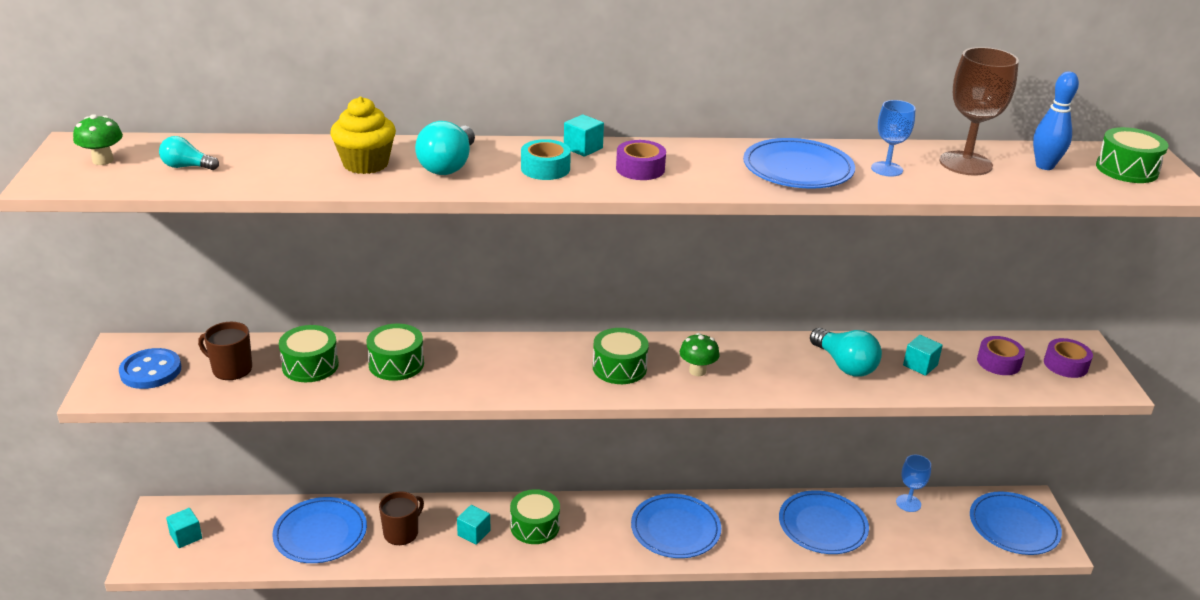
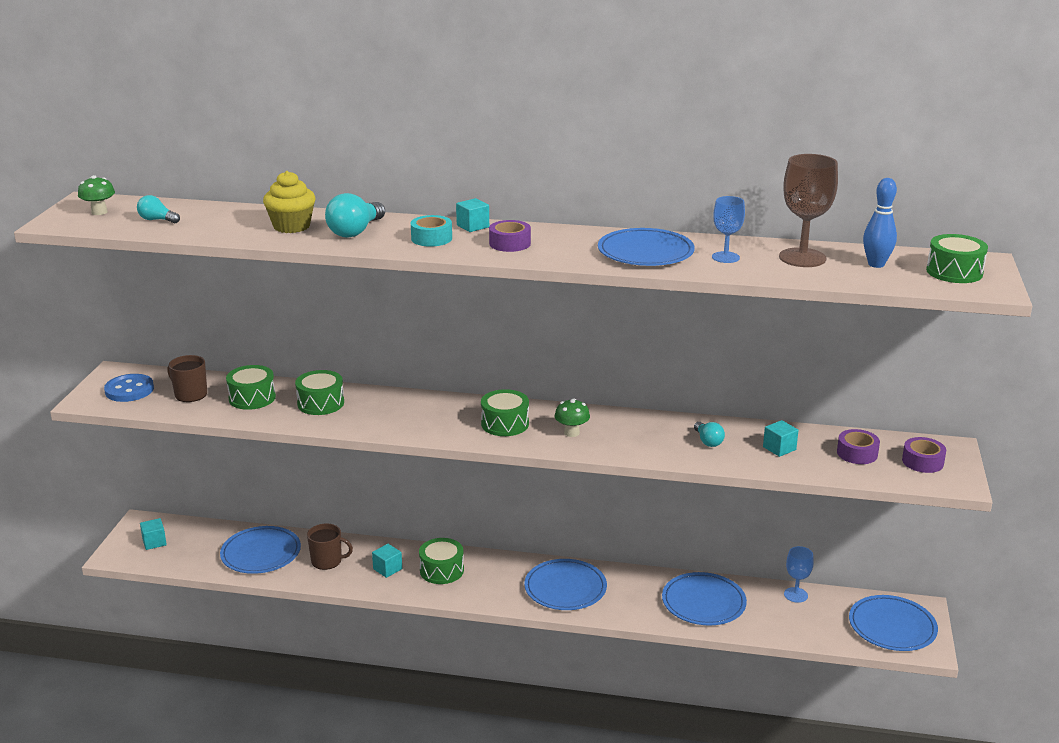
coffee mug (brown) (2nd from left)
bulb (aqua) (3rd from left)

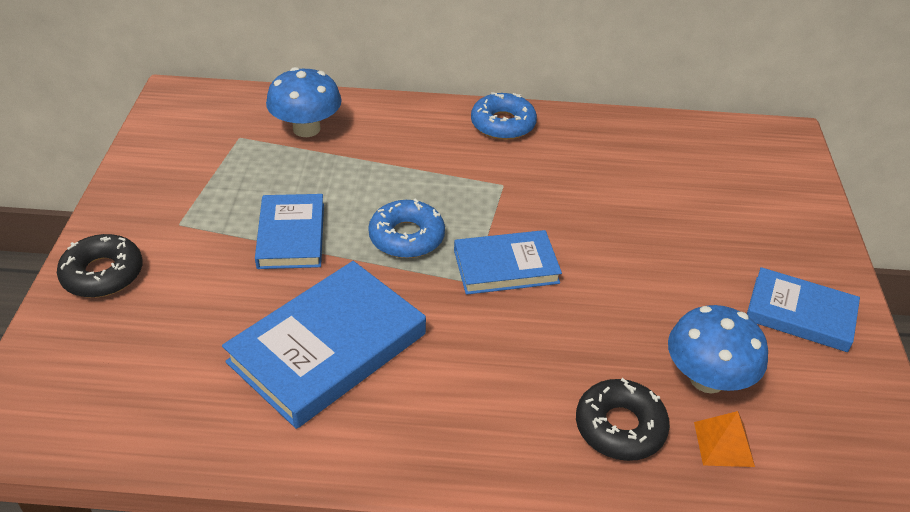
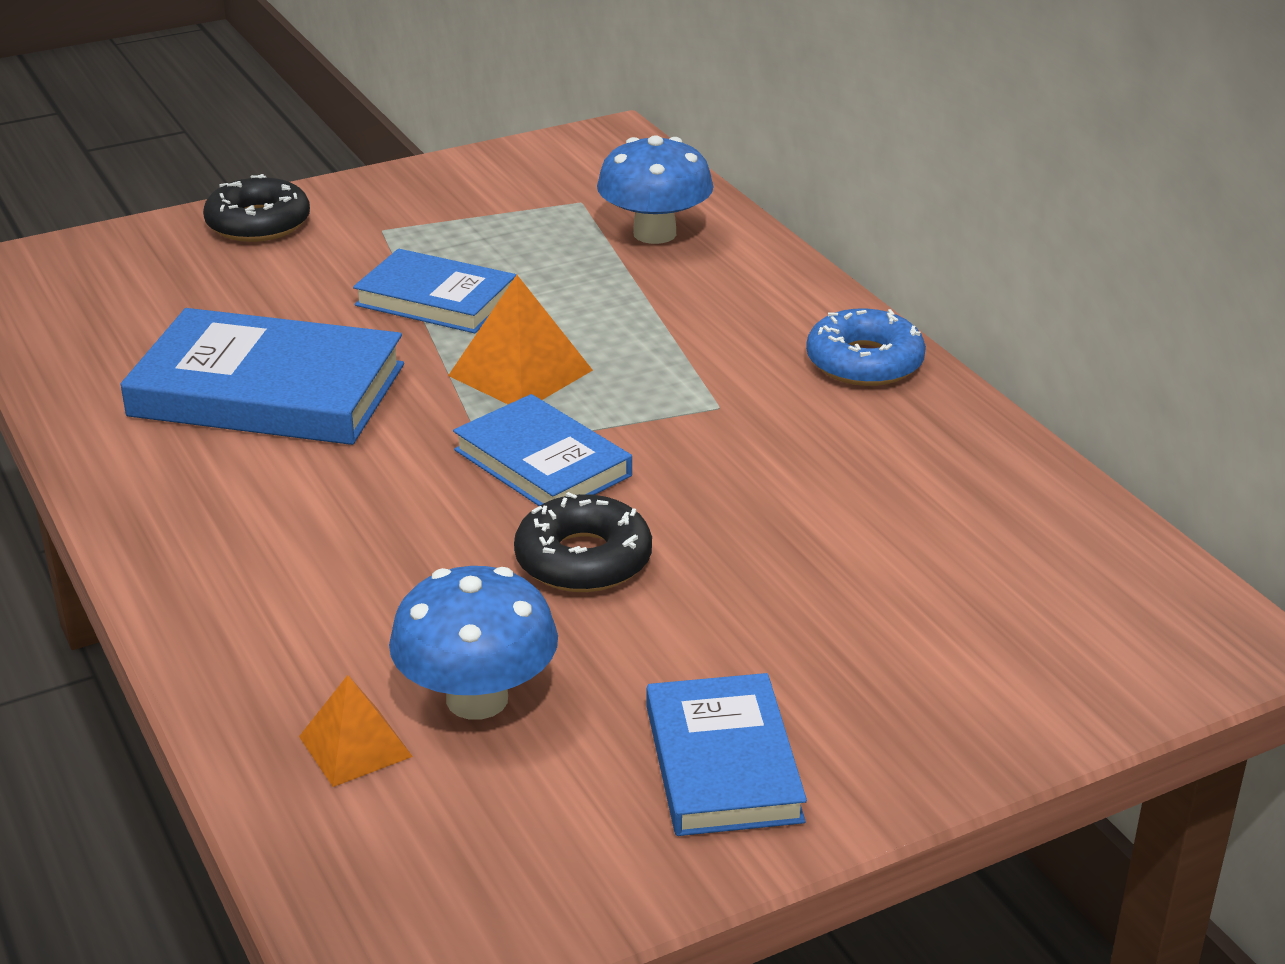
doughnut (ebony) (2nd from left)
pyramid shape (orange-coloured) (2nd from left)
hardback (blue) (2nd from left)

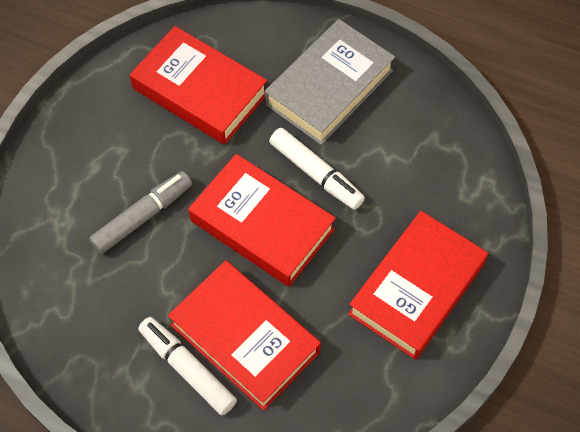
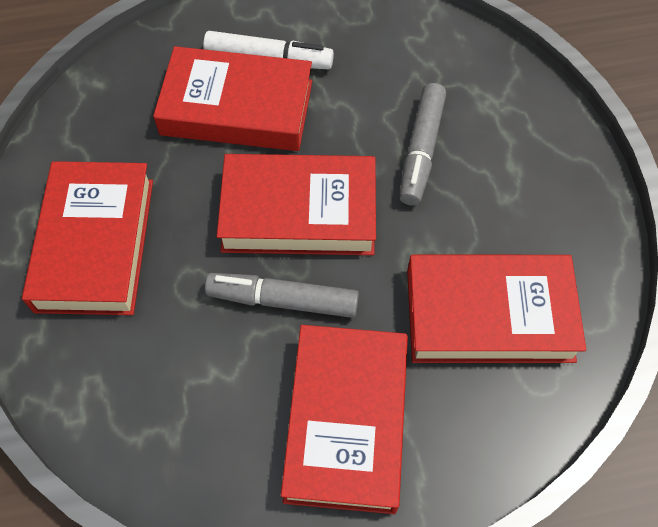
hardback (crimson) (4th from left)
marker (grey) (1st from left)

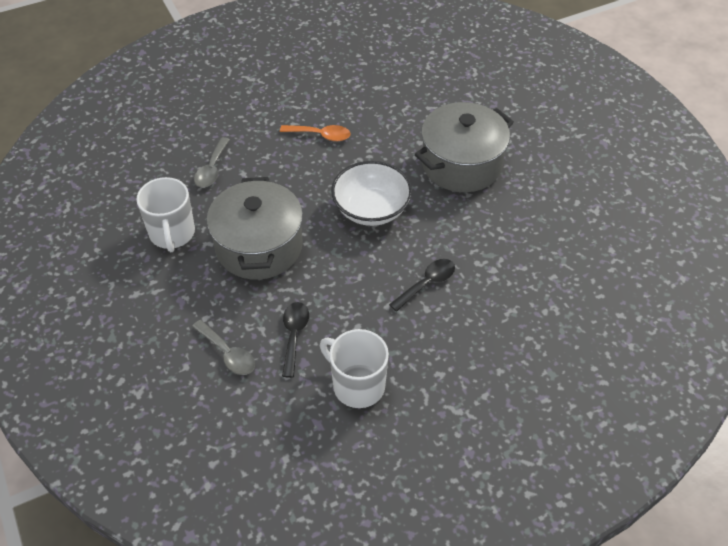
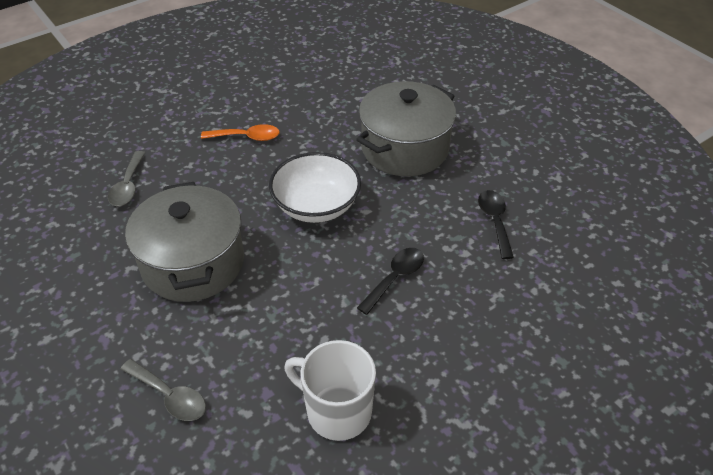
coffee mug (snow-white) (1st from left in the first image)
teaspoon (ebony) (2nd from left)

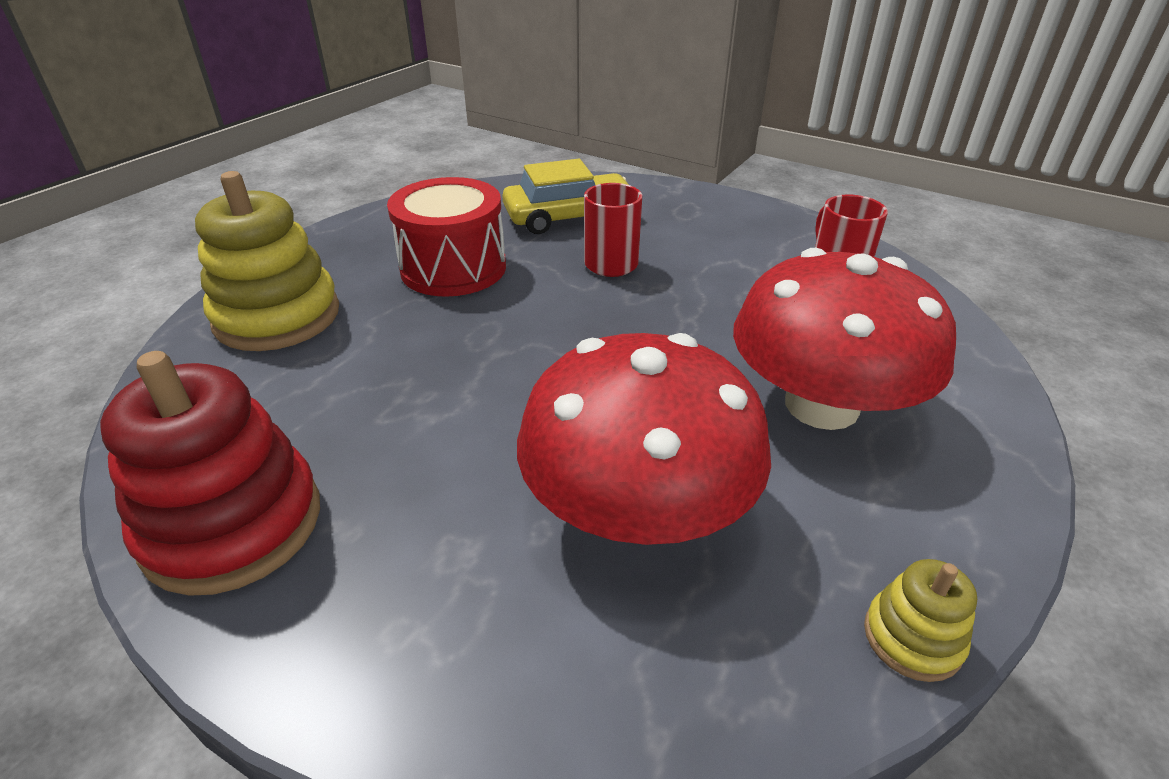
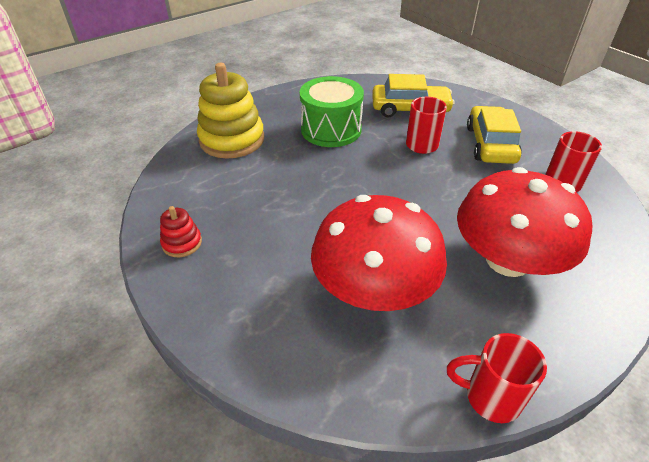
automobile (golden) (2nd from left)
coffee mug (crimson) (2nd from left)
snare drum (leaf-green)
ring stacker (crimson)

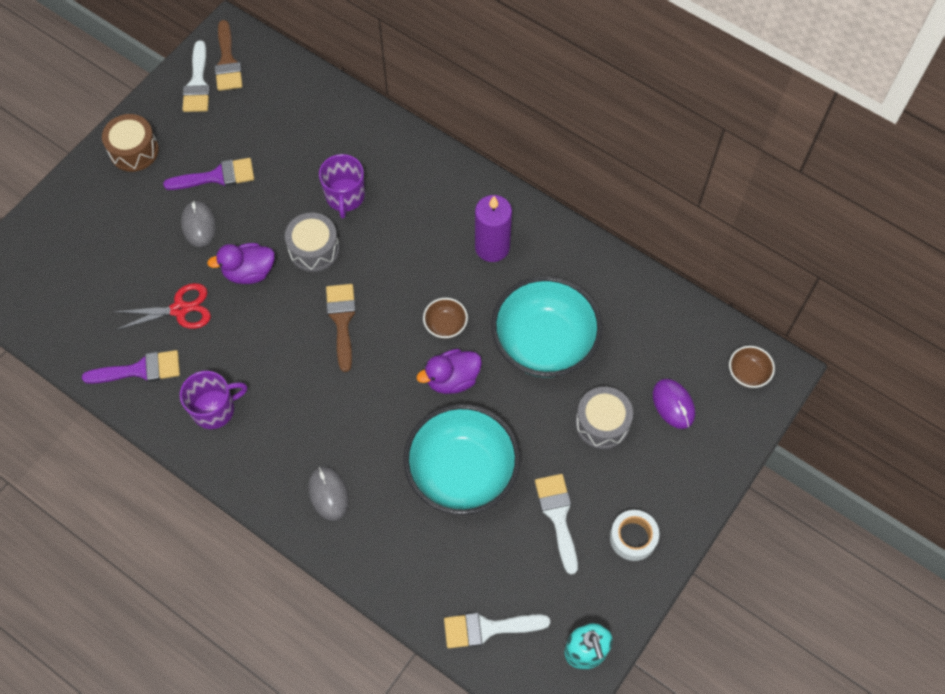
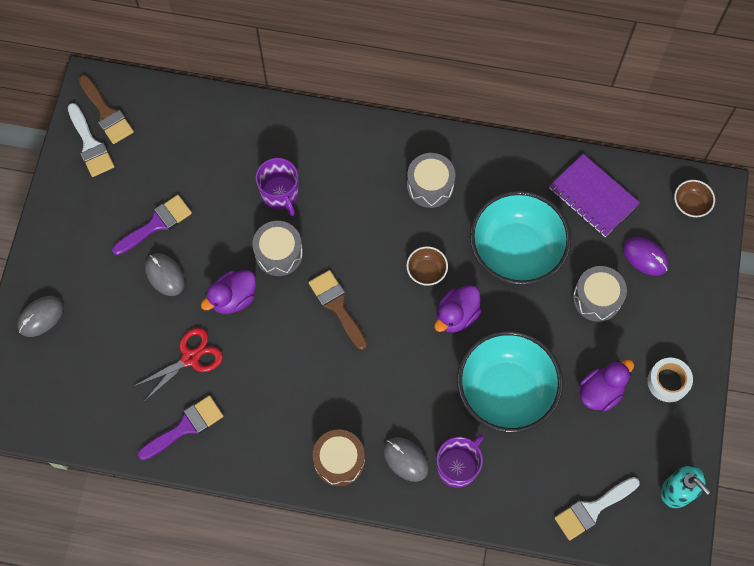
PC mouse (grey) (1st from left)
exercise book (violet)
snare drum (brown)
coffee mug (violet) (2nd from left)
snare drum (grey) (2nd from left)
toy duck (violet) (3rd from left)

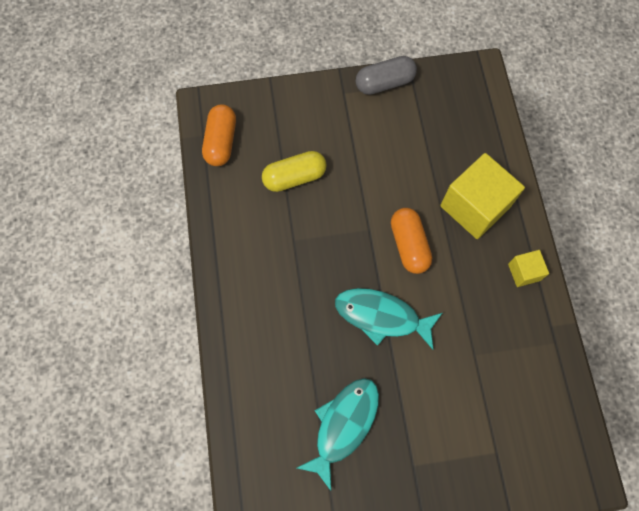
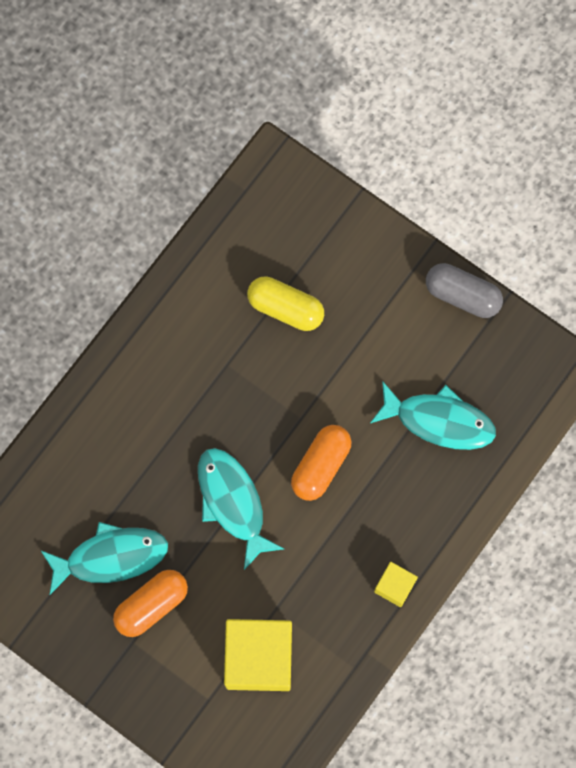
fish (aqua) (3rd from left)
capsule (orange-coloured) (1st from left)
solid cube (golden) (1st from left)

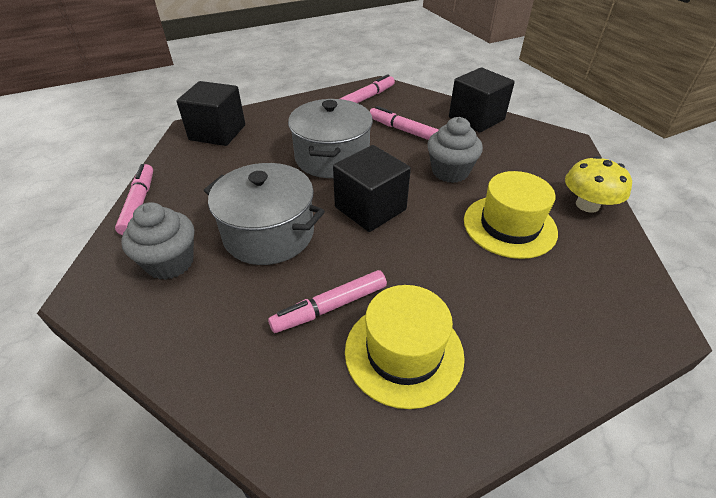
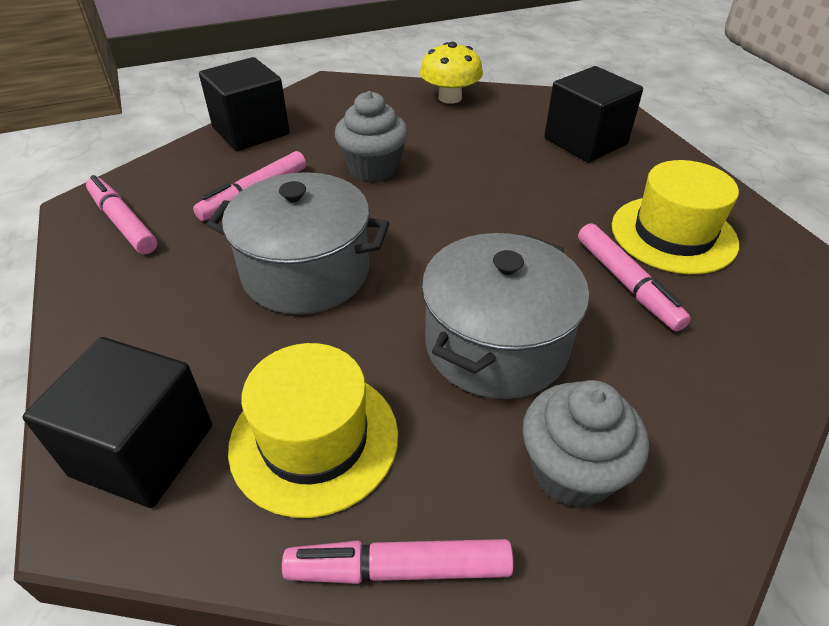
solid cube (ebony) (3rd from left)
hat (golden) (1st from left)

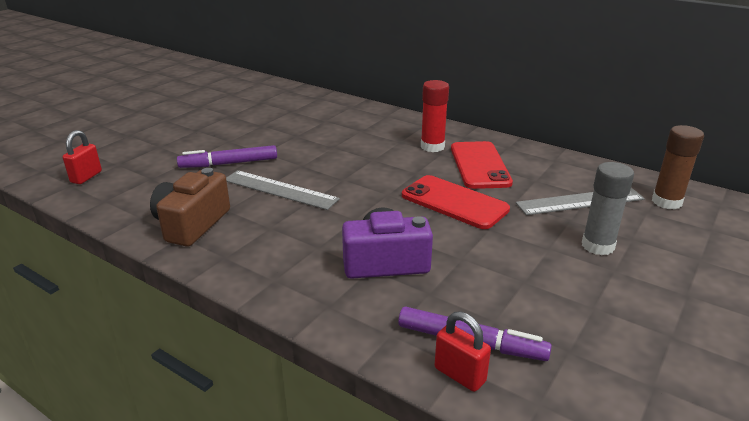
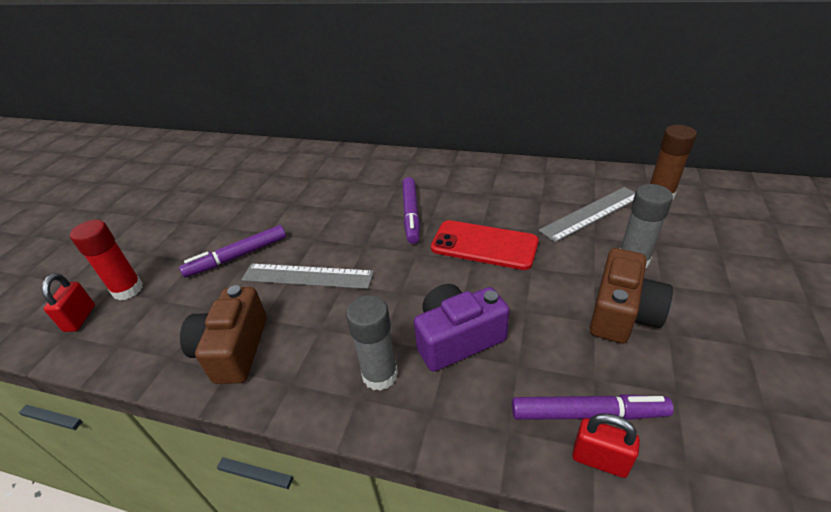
smartphone (crimson) (2nd from left in the first image)
glue (grey) (1st from left)
marker (violet) (2nd from left)
camera (brown) (2nd from left)
glue (crimson)

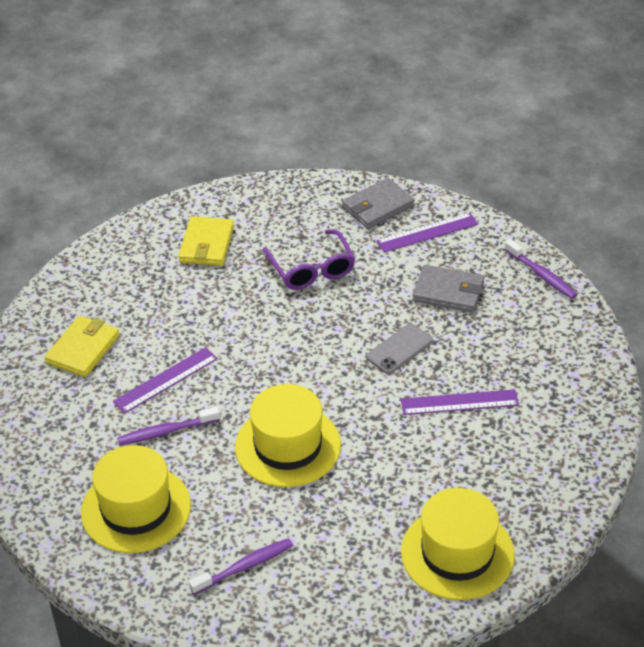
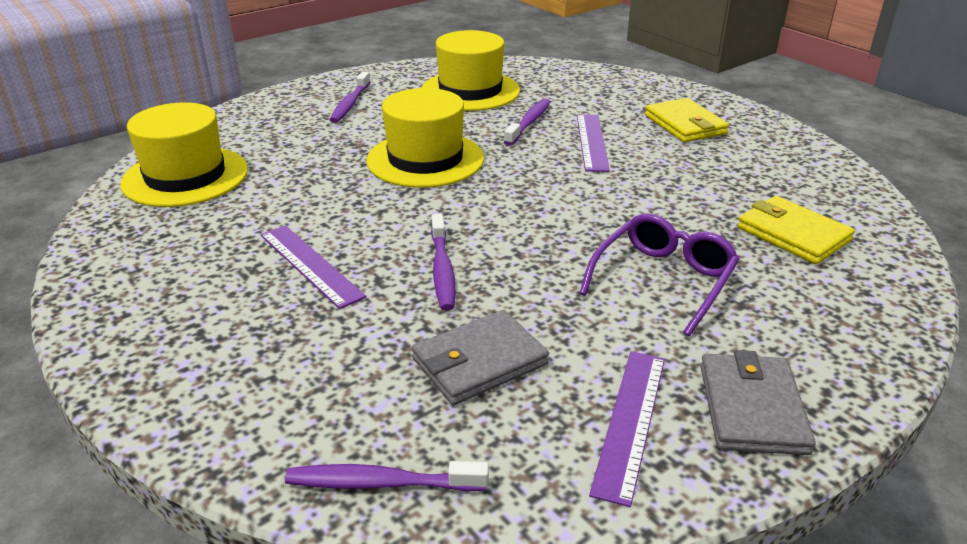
tooth brush (violet) (3rd from left)
spectacles (violet)
ruler (violet) (1st from left)

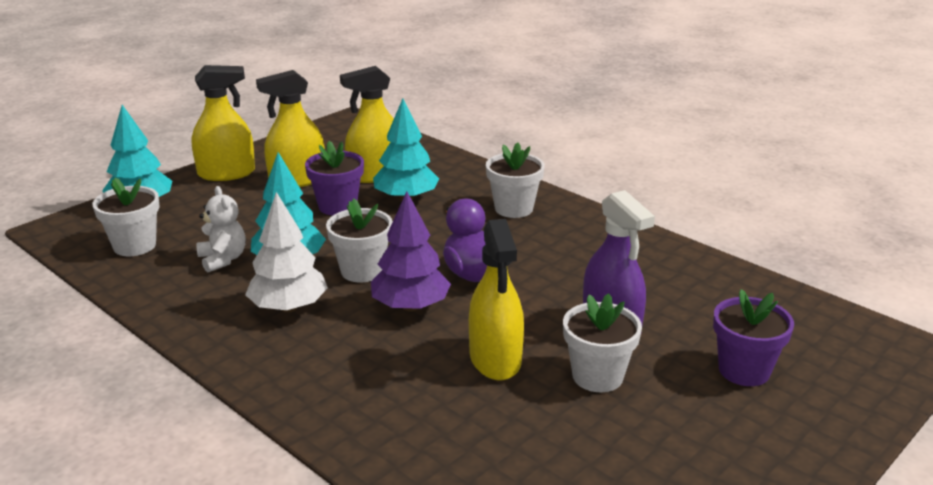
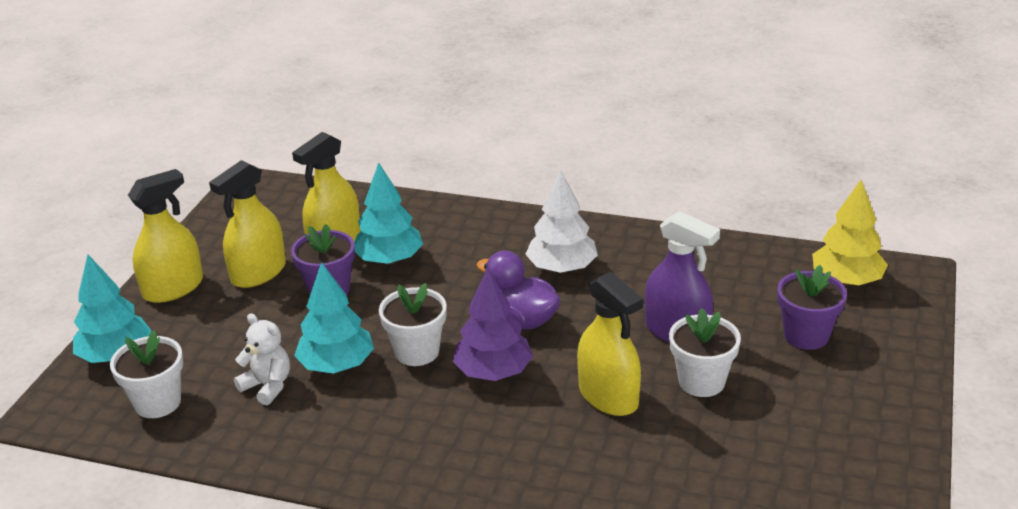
flower pot (snow-white) (3rd from left in the first image)
toy tree (golden)
toy tree (snow-white)

